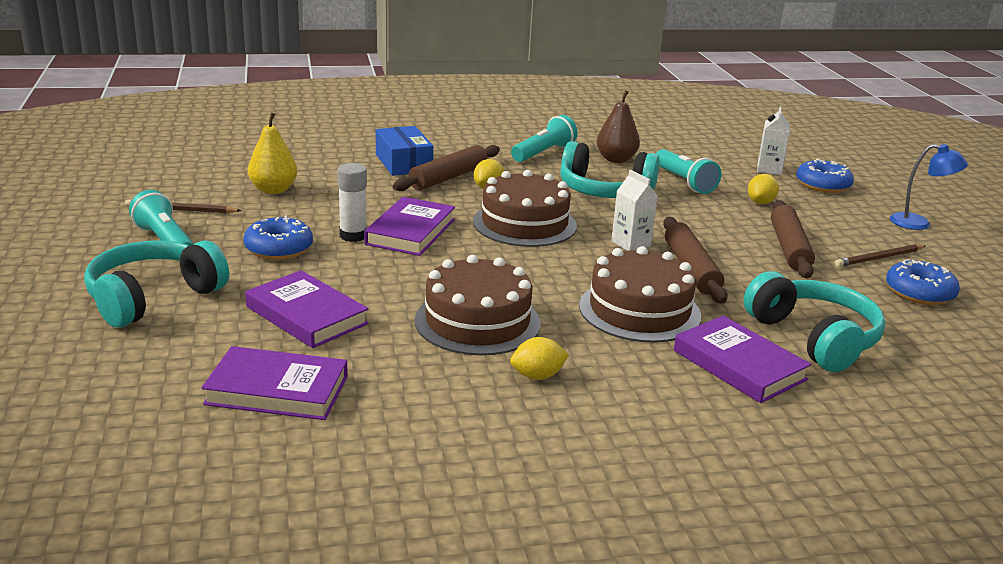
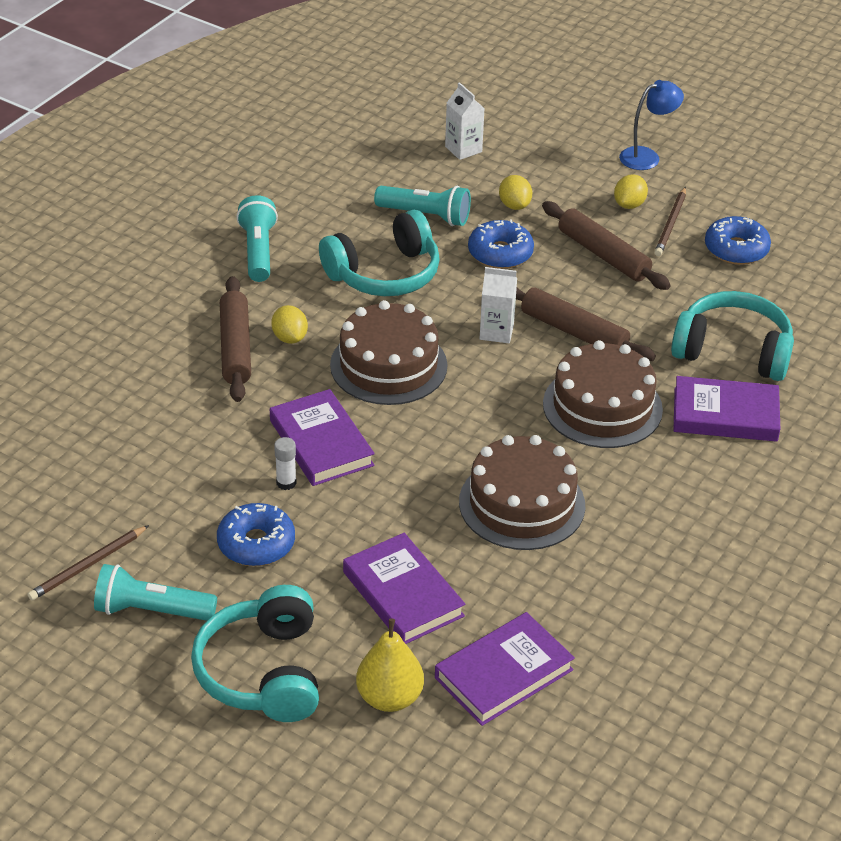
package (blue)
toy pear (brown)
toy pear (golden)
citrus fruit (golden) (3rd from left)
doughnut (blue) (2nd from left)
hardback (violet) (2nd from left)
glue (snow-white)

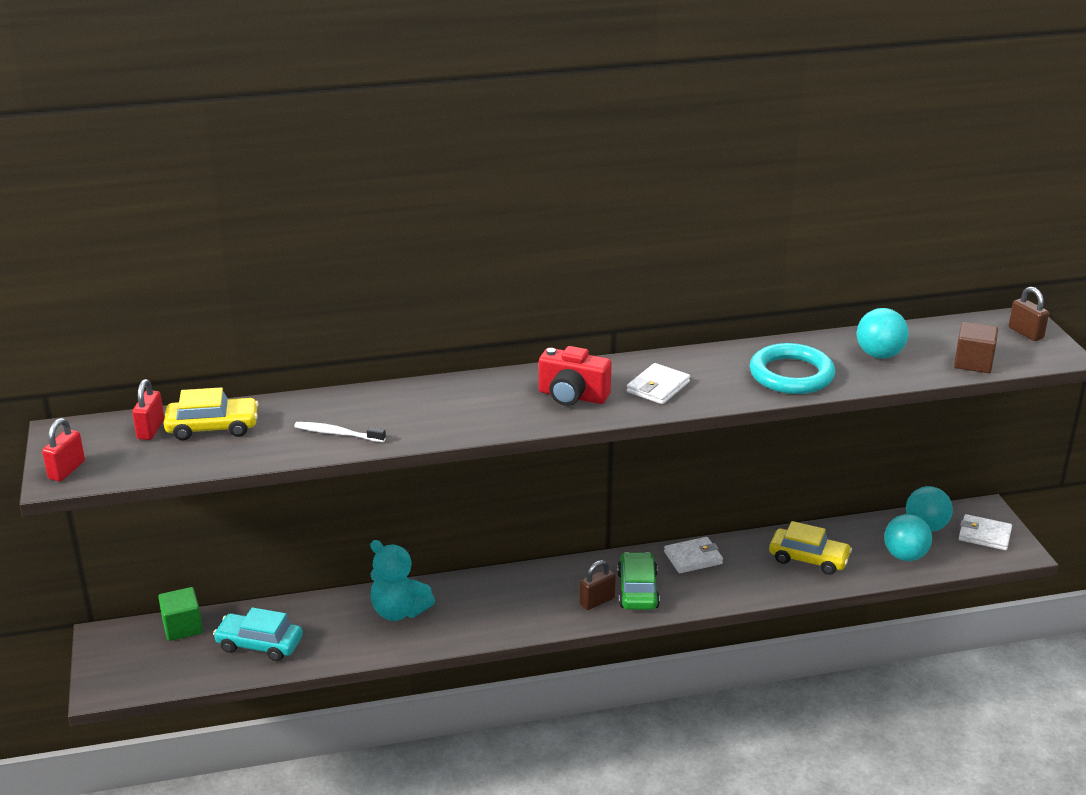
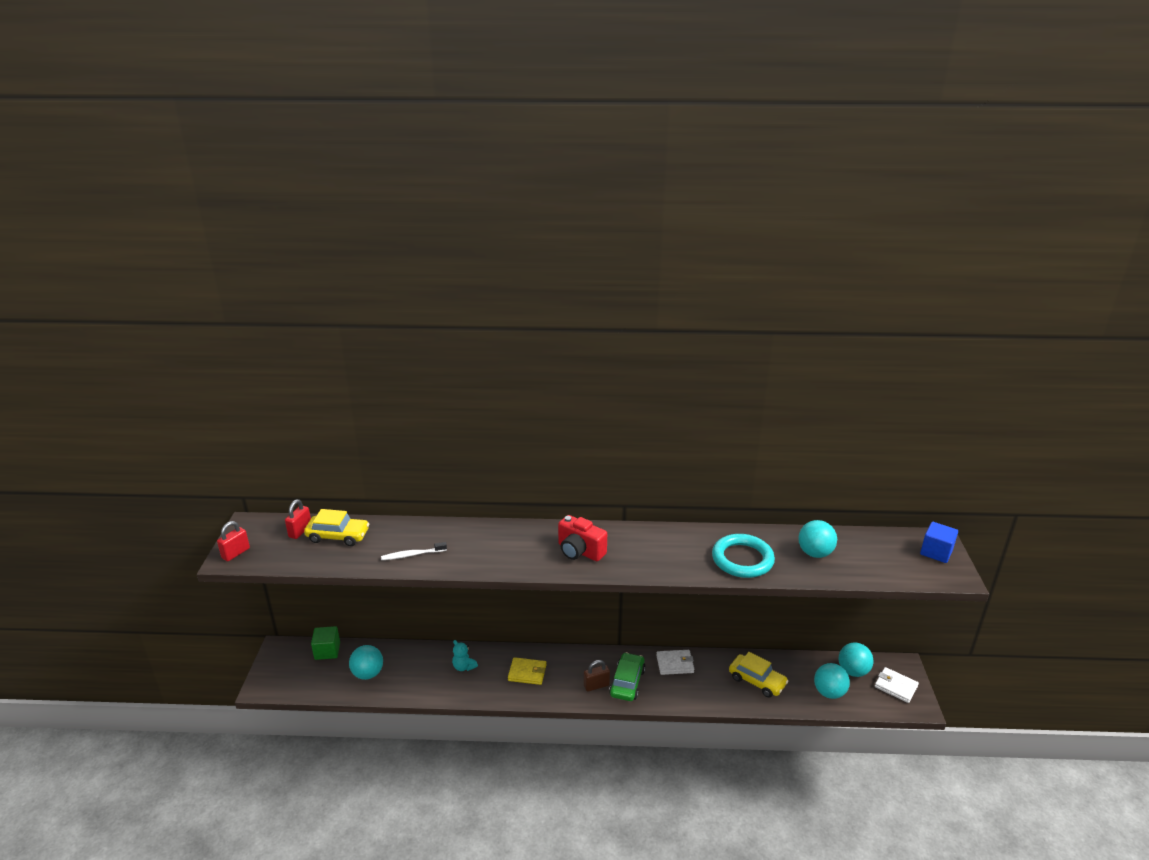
billfold (snow-white) (1st from left in the first image)
solid cube (brown)
billfold (golden)
sphere (aqua) (1st from left)
solid cube (blue)
tooth brush (snow-white)
stuffed bear (aqua)

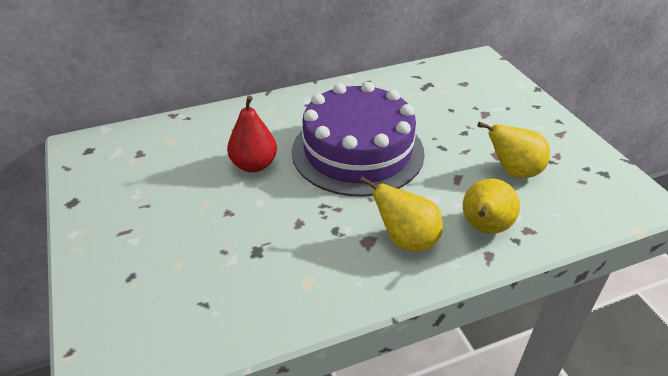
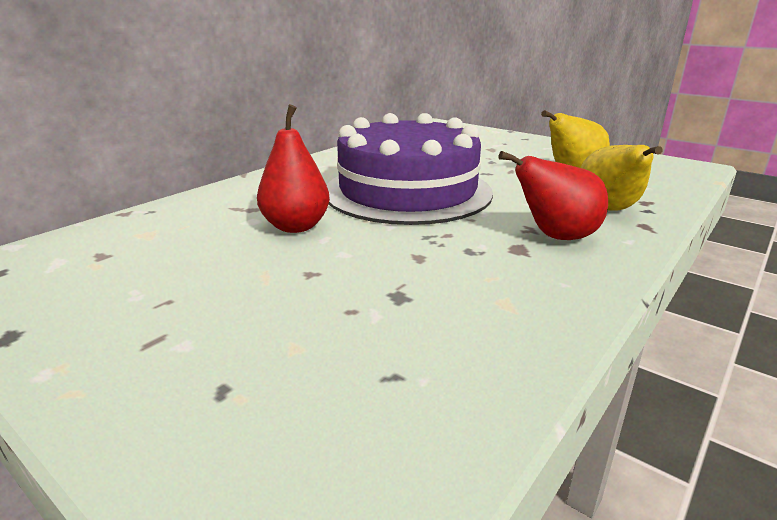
toy pear (crimson) (2nd from left)

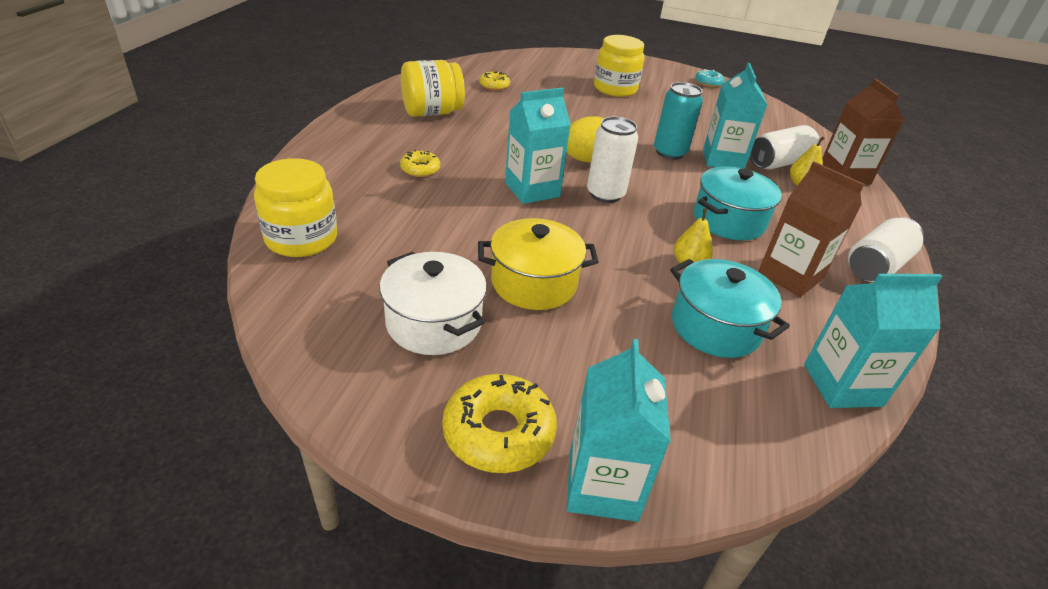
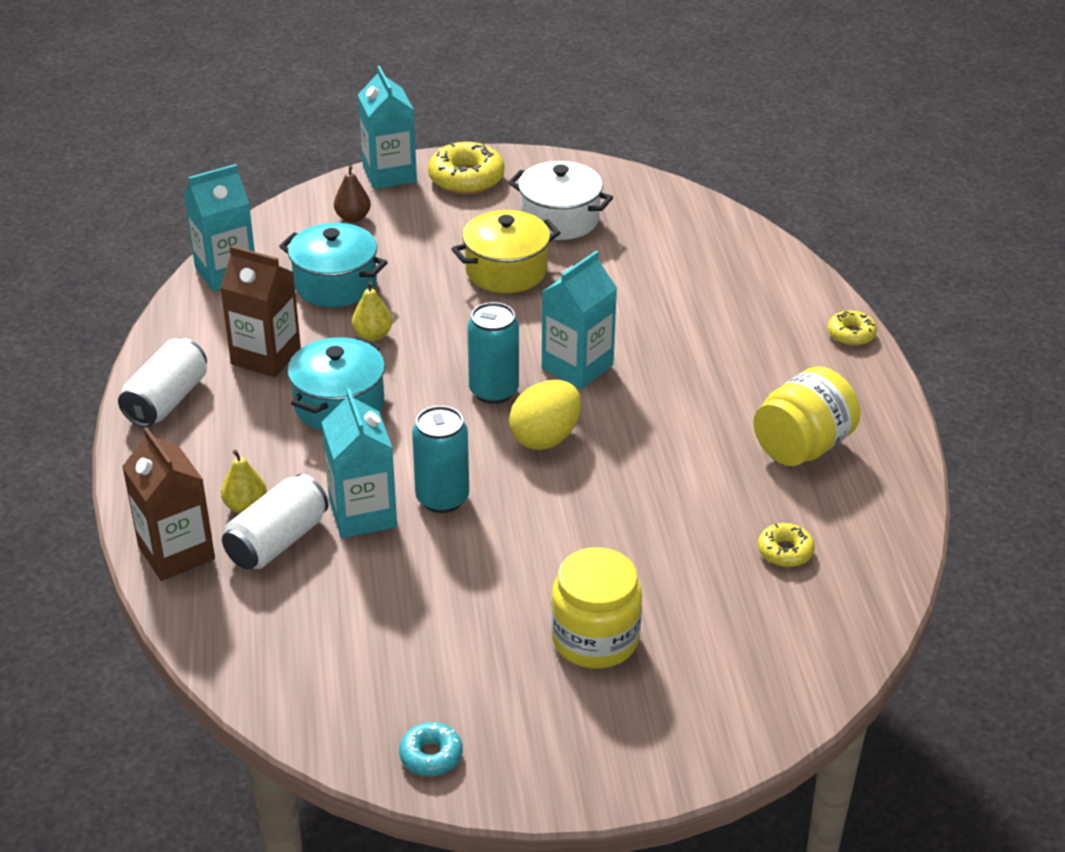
preserve jar (golden) (1st from left in the first image)
toy pear (brown)
doughnut (golden) (3rd from left)
can (aqua) (2nd from left)

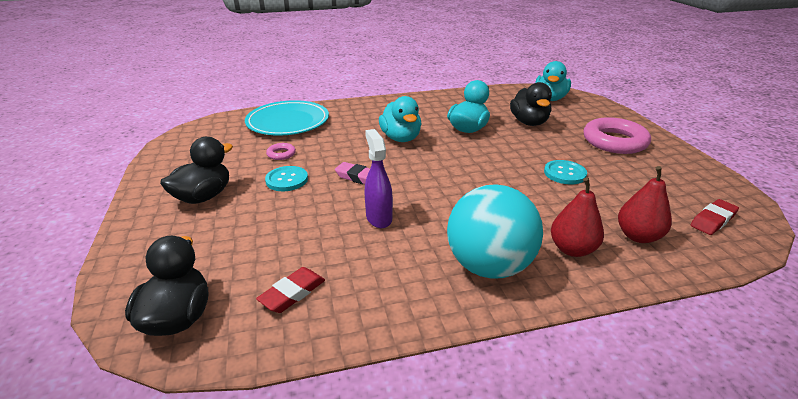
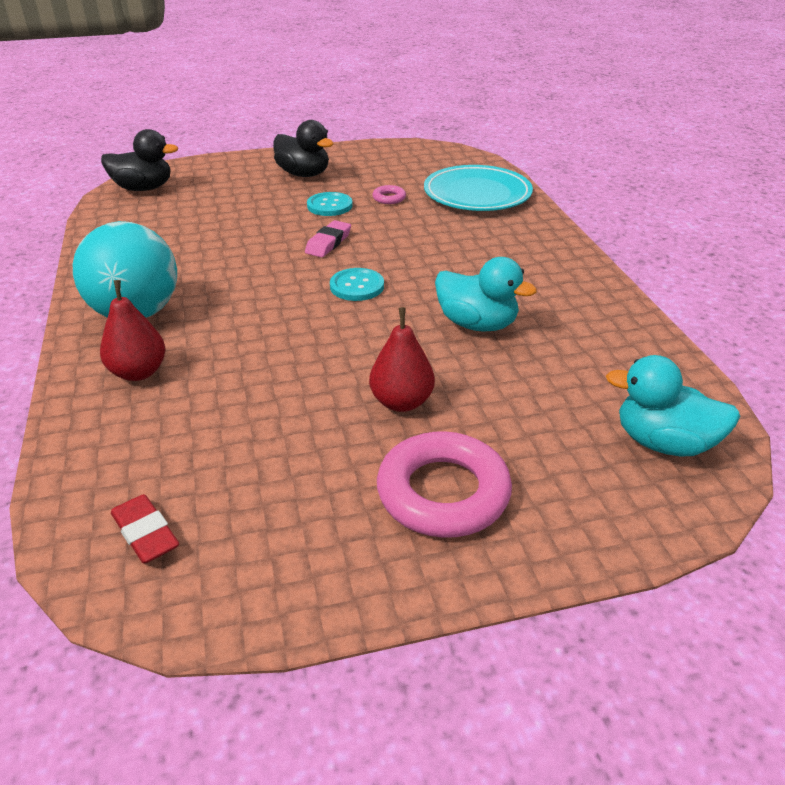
gum eraser (crimson) (1st from left in the first image)
spray bottle (violet)
toy duck (aqua) (1st from left in the first image)
toy duck (ebony) (3rd from left in the first image)
shirt button (aqua) (2nd from left)
toy pear (crimson) (2nd from left)

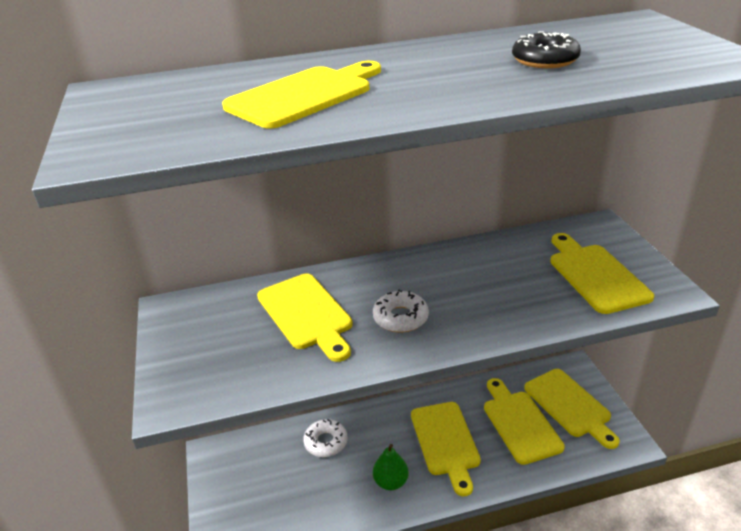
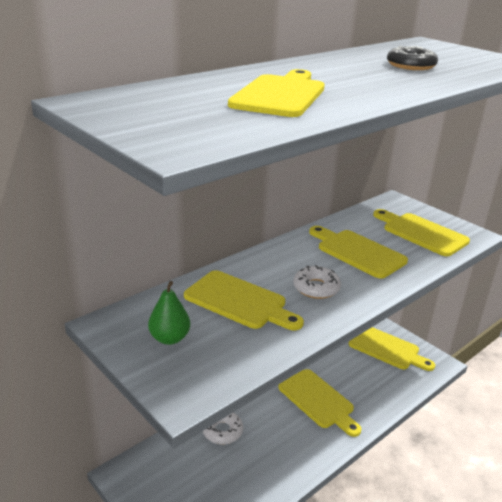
toy pear (leaf-green)
bread board (golden) (4th from left)

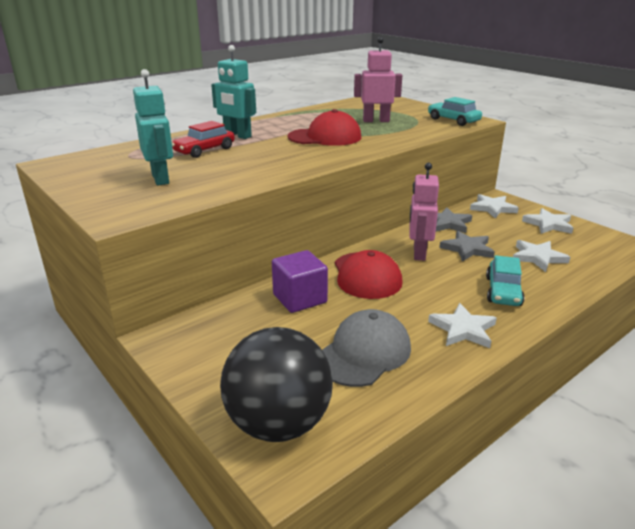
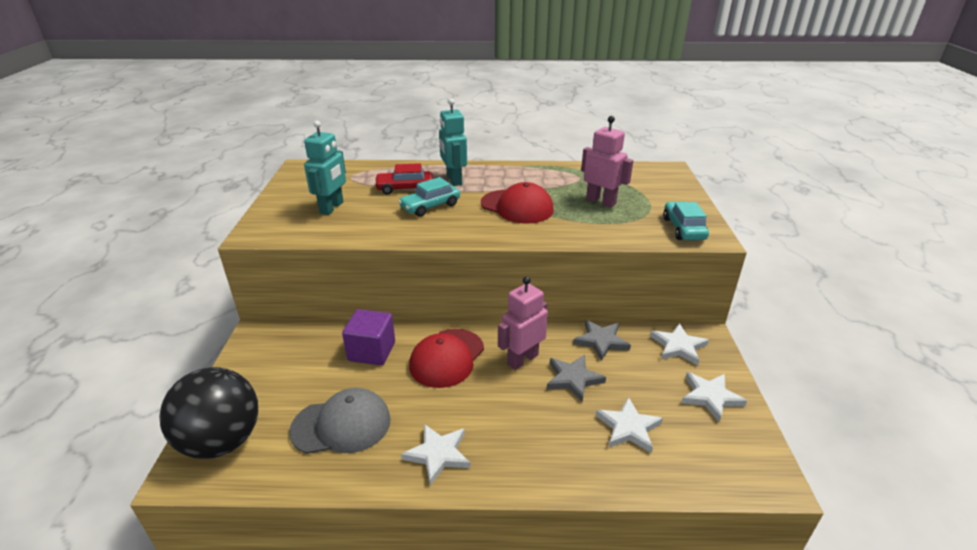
automobile (aqua) (1st from left)

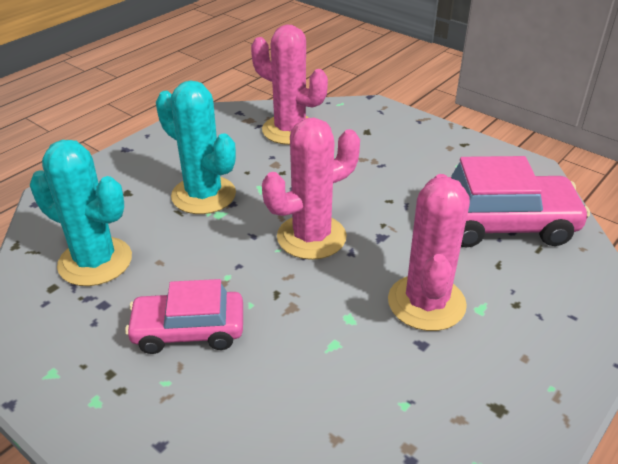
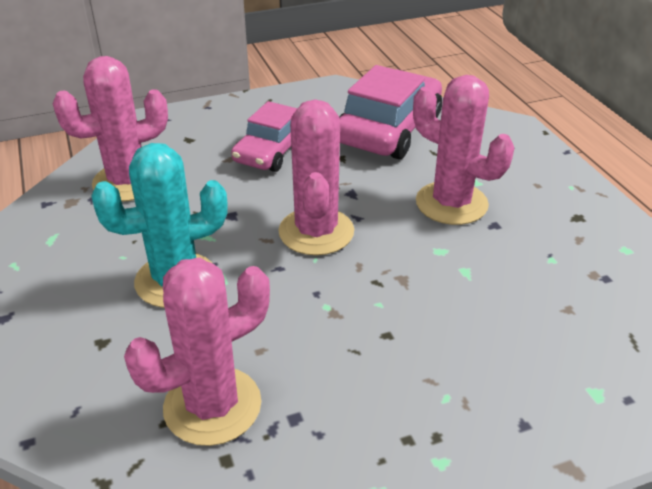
automobile (pink) (1st from left)
cactus (pink) (2nd from left)

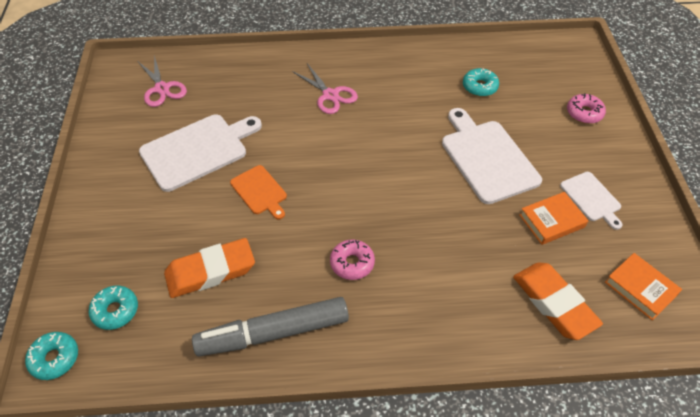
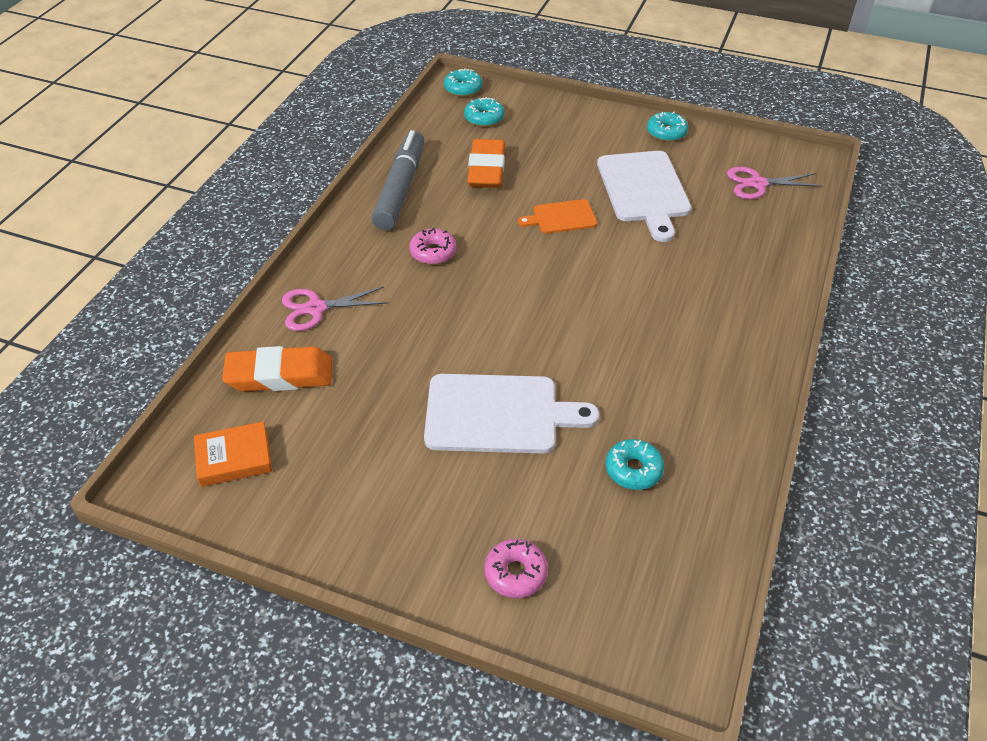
hardback (orange-coloured) (1st from left in the first image)
bread board (snow-white) (3rd from left in the first image)
doughnut (aqua) (4th from left)
scissors (pink) (1st from left)

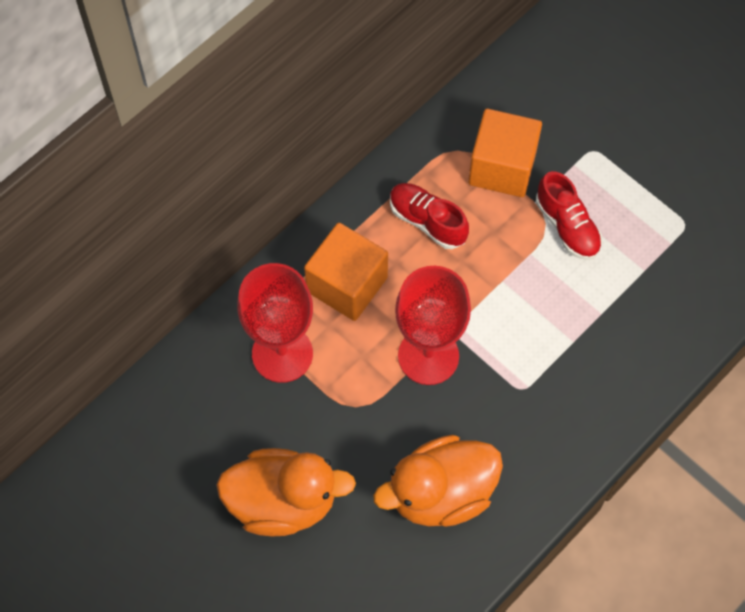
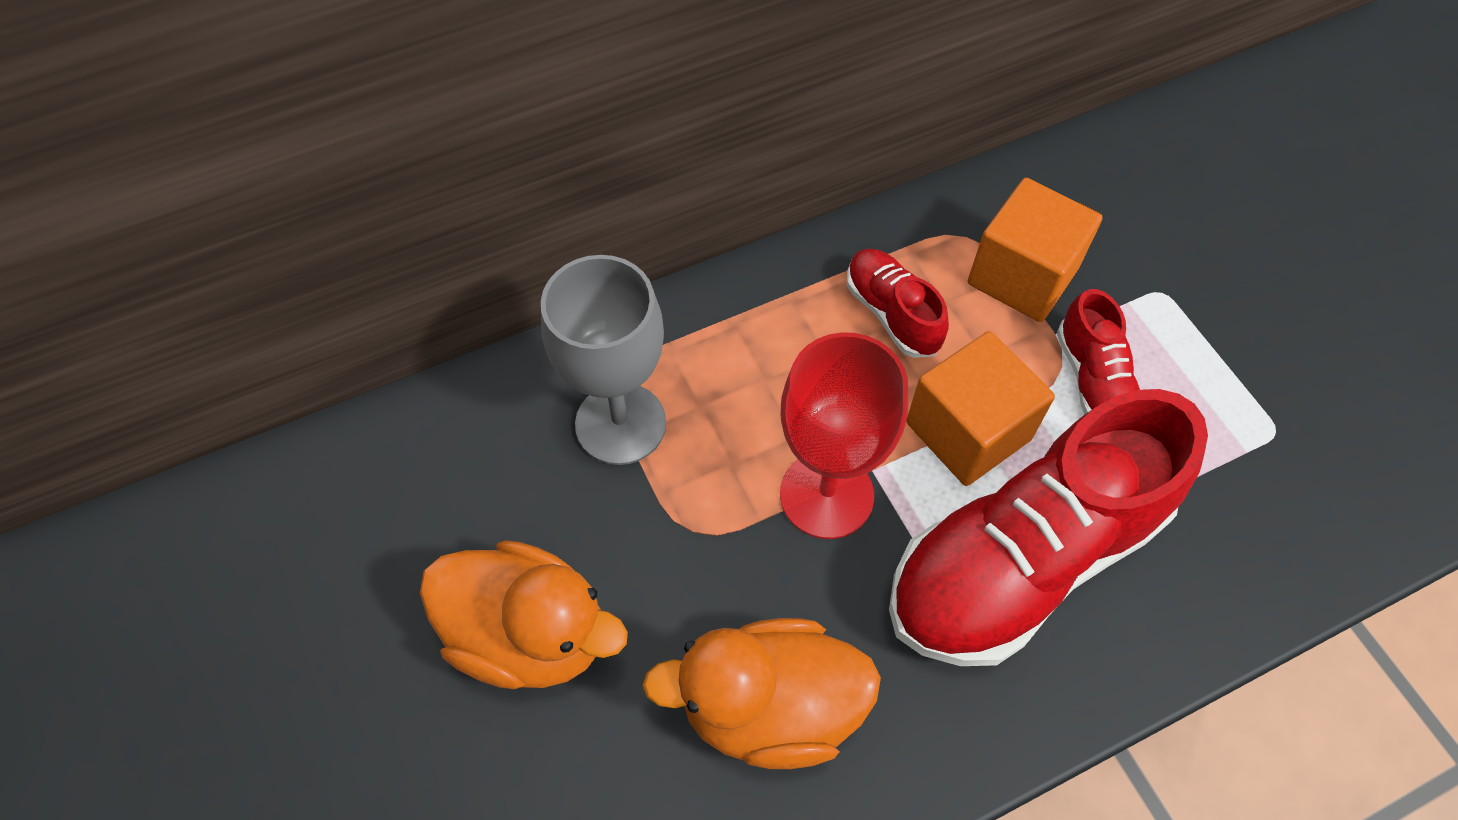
shoe (crimson) (2nd from left)
solid cube (orange-coloured) (1st from left)
wine glass (grey)

